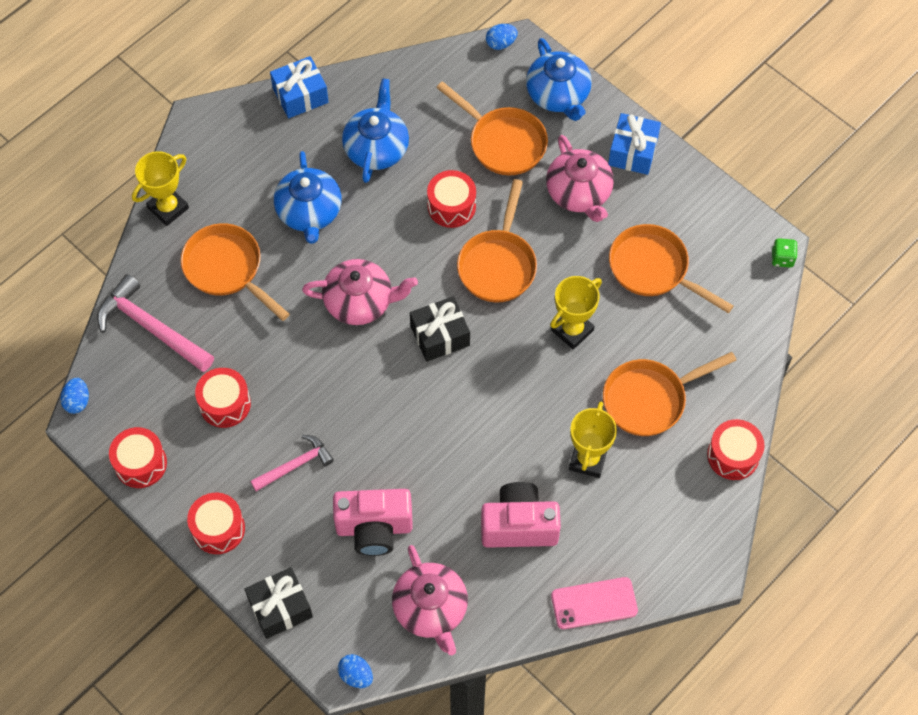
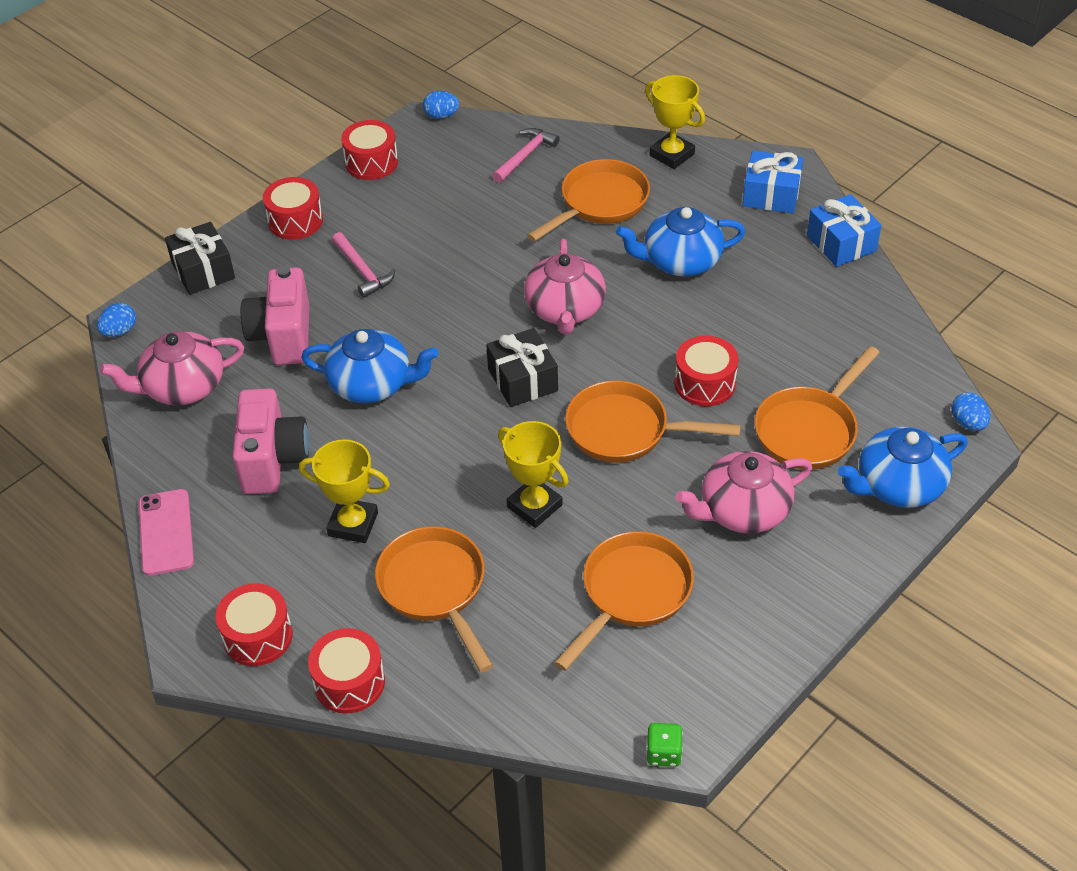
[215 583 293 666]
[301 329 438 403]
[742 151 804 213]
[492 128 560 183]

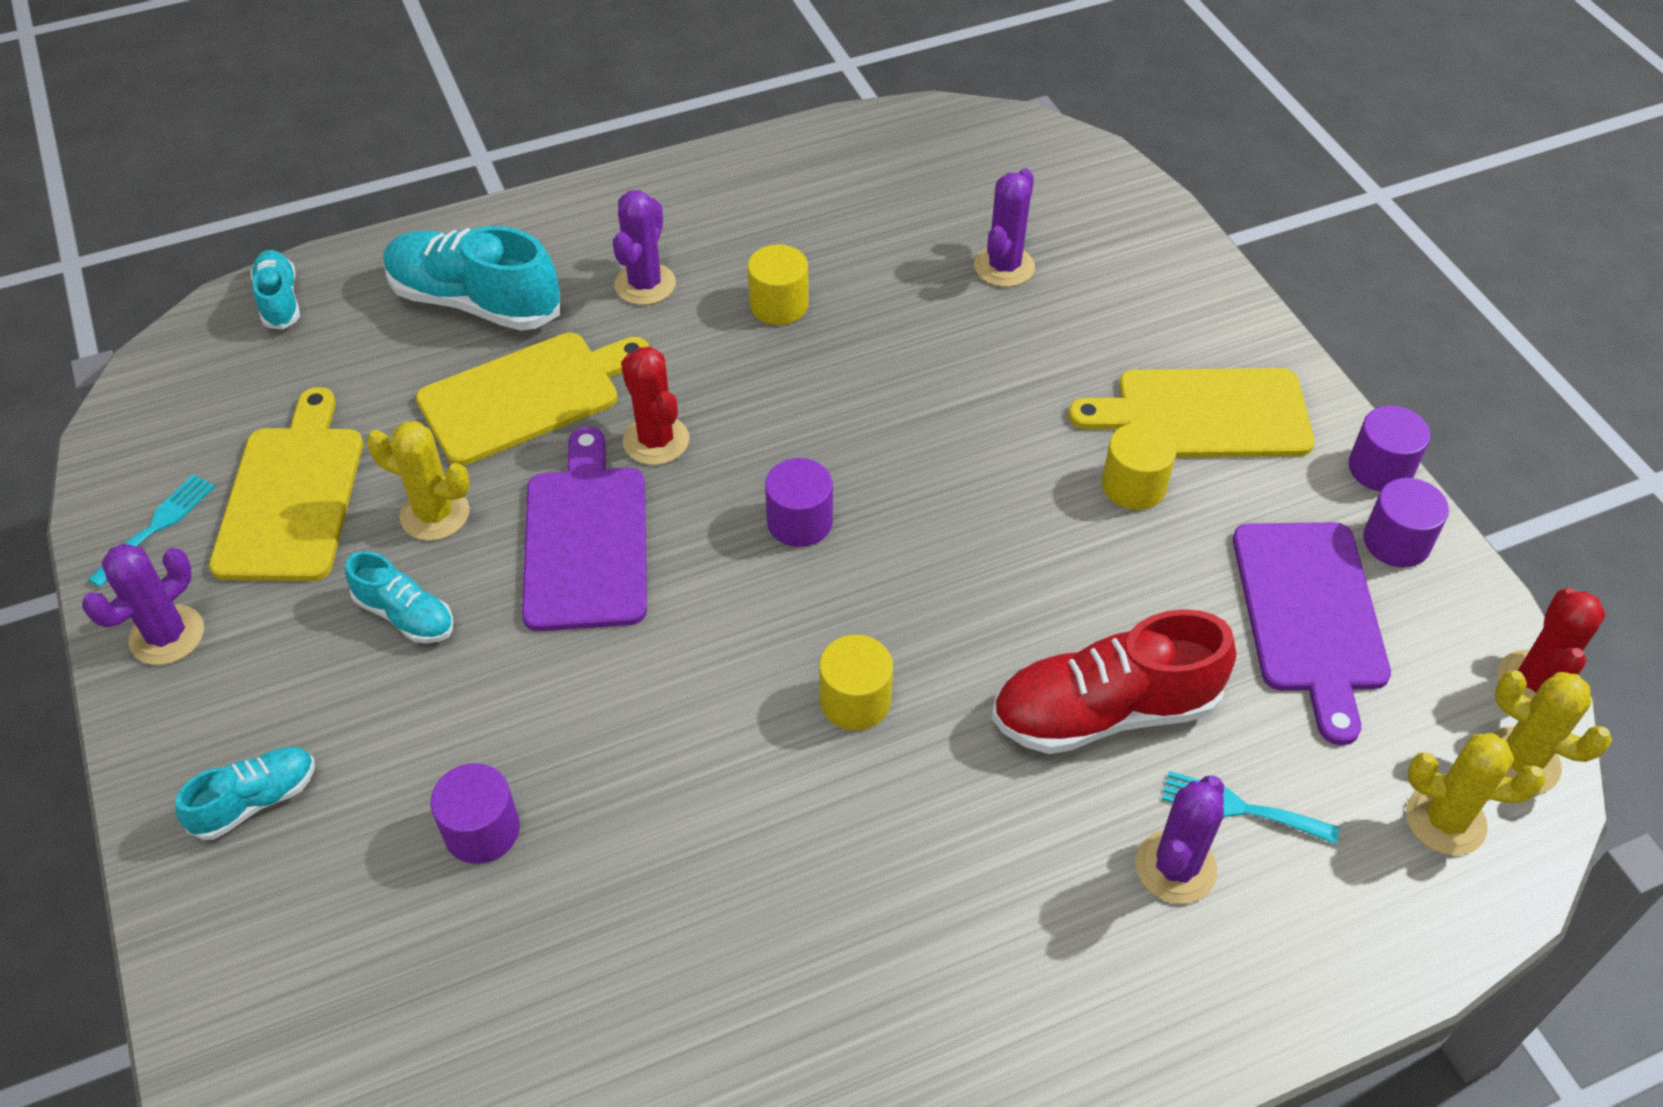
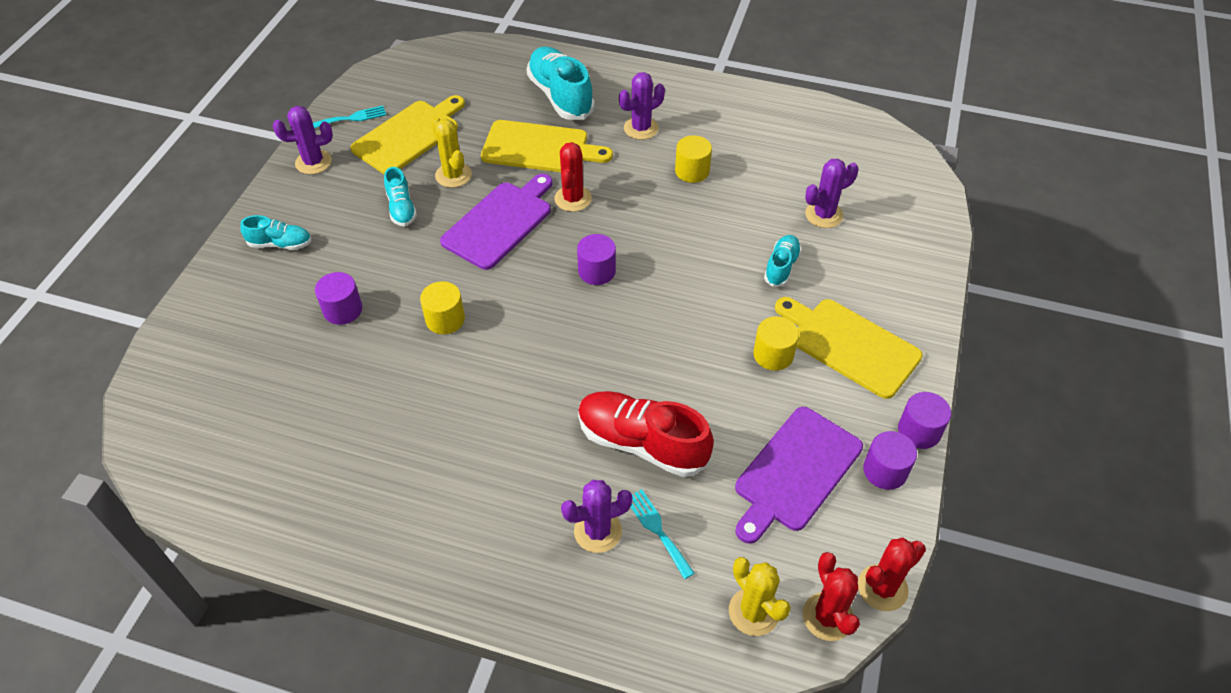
[764 235 802 287]
[420 281 465 334]
[803 552 860 641]

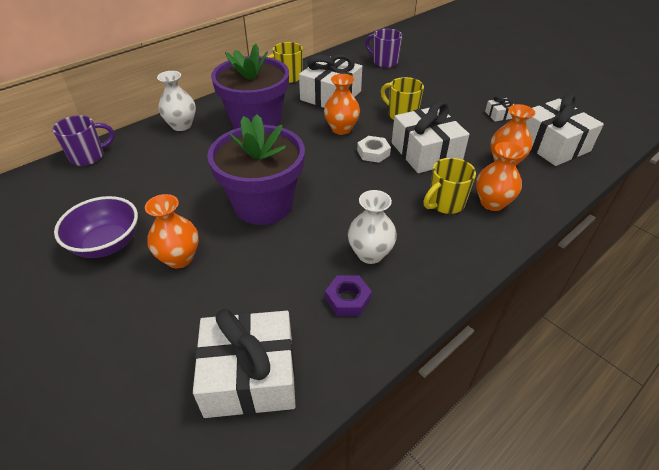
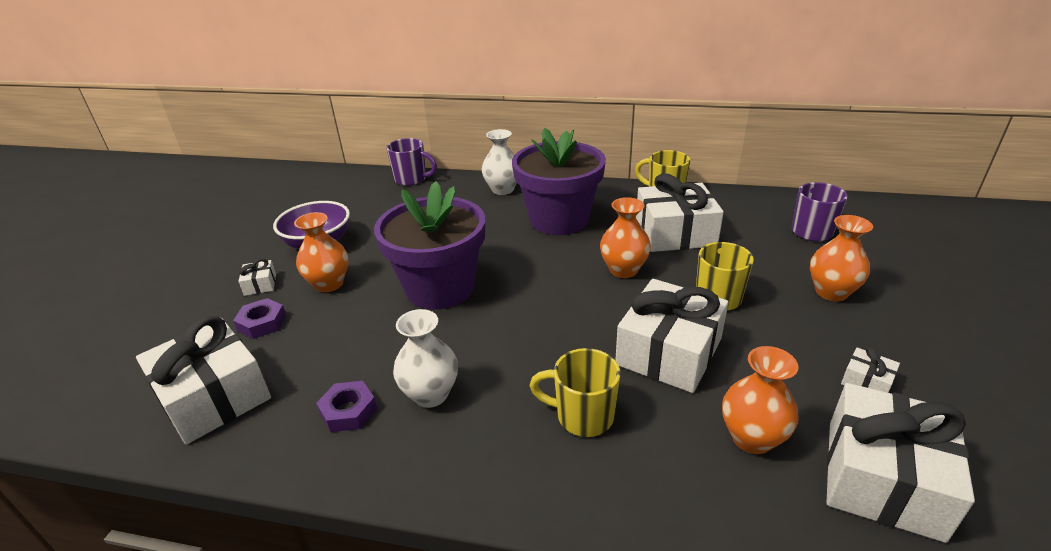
[357 136 391 163] (first image)
[233 298 286 339]
[238 258 276 296]
[810 215 873 301]

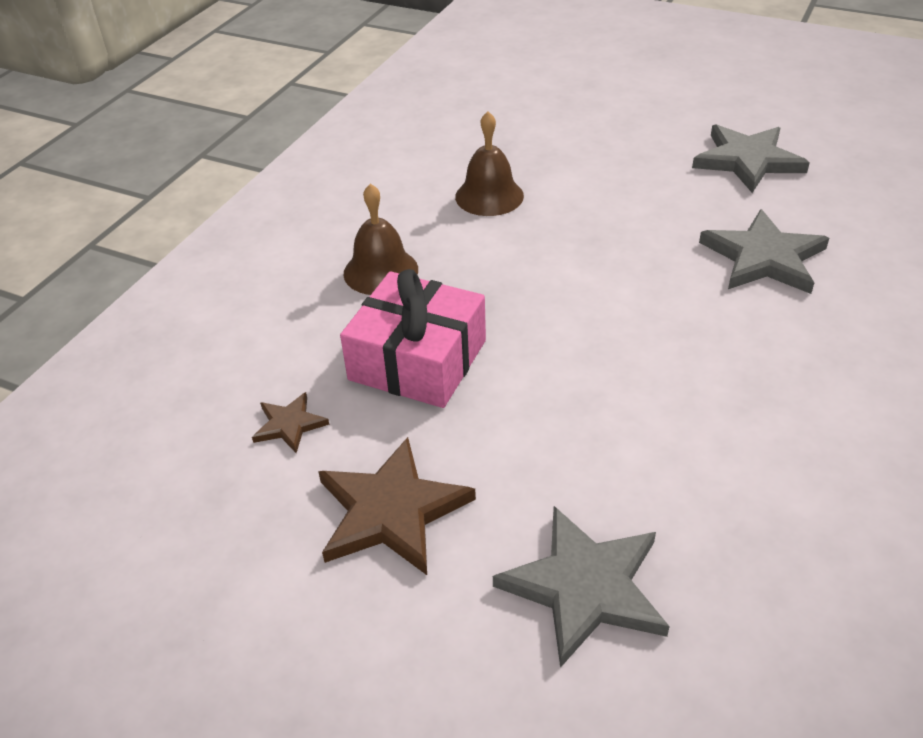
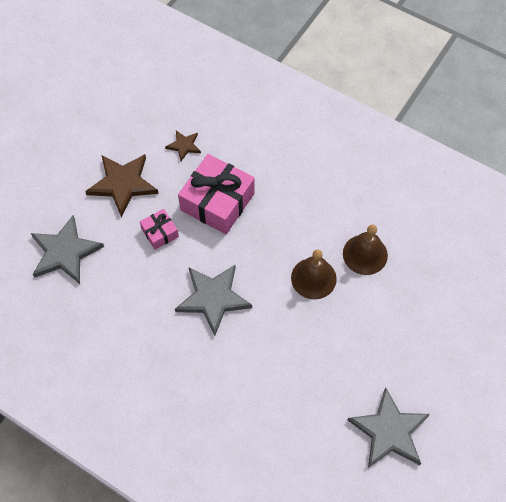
[140 209 179 250]
[291 249 337 299]
[175 265 252 336]

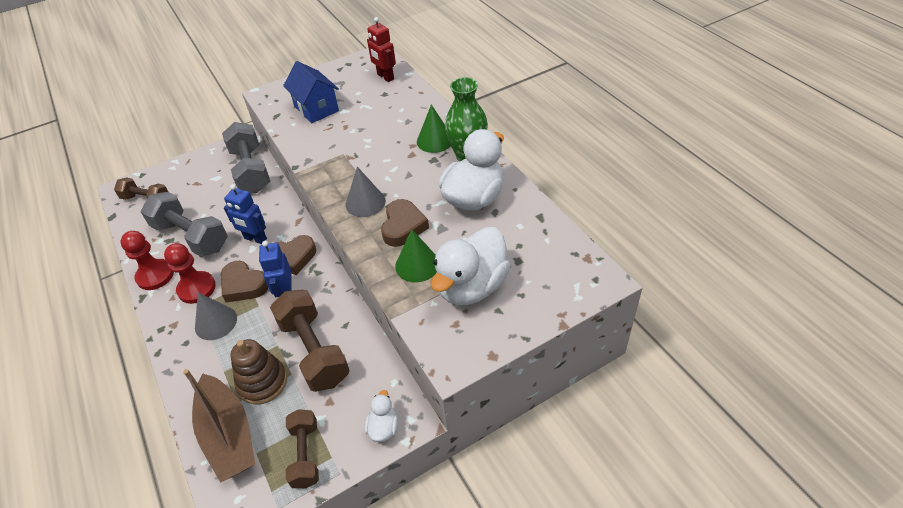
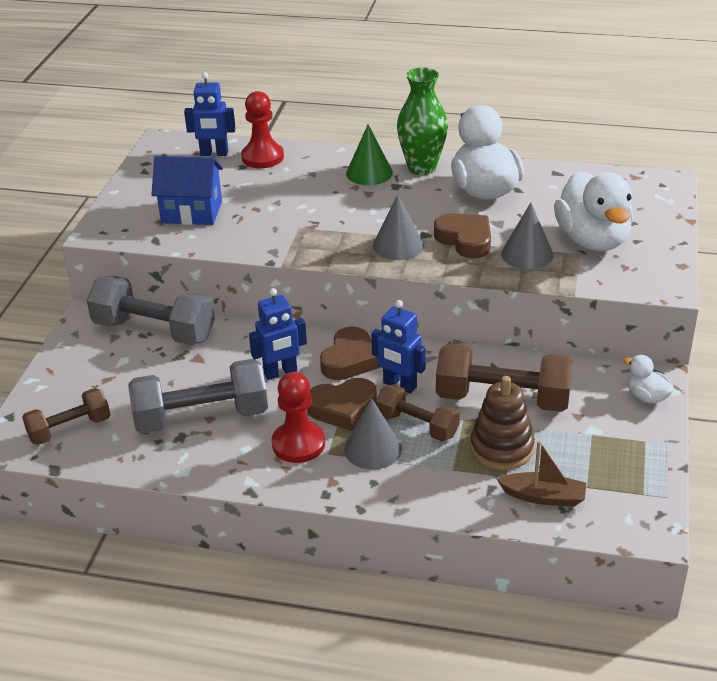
[241 91 284 168]
[376 384 460 441]
[184 72 236 156]
[501 203 553 270]
[497 441 586 507]

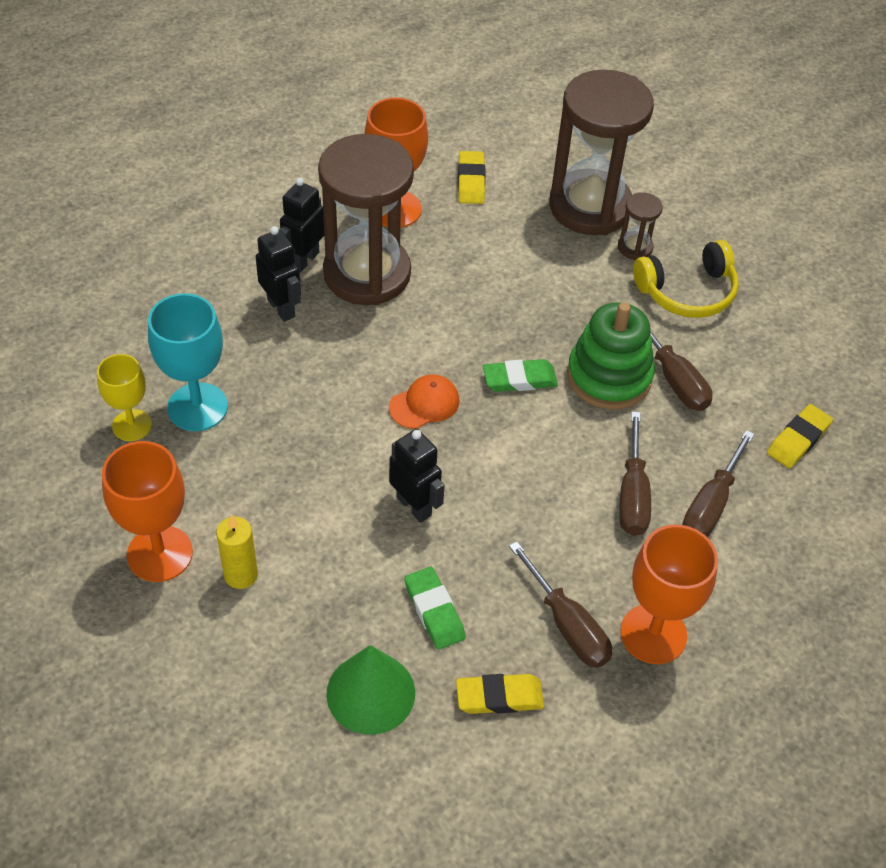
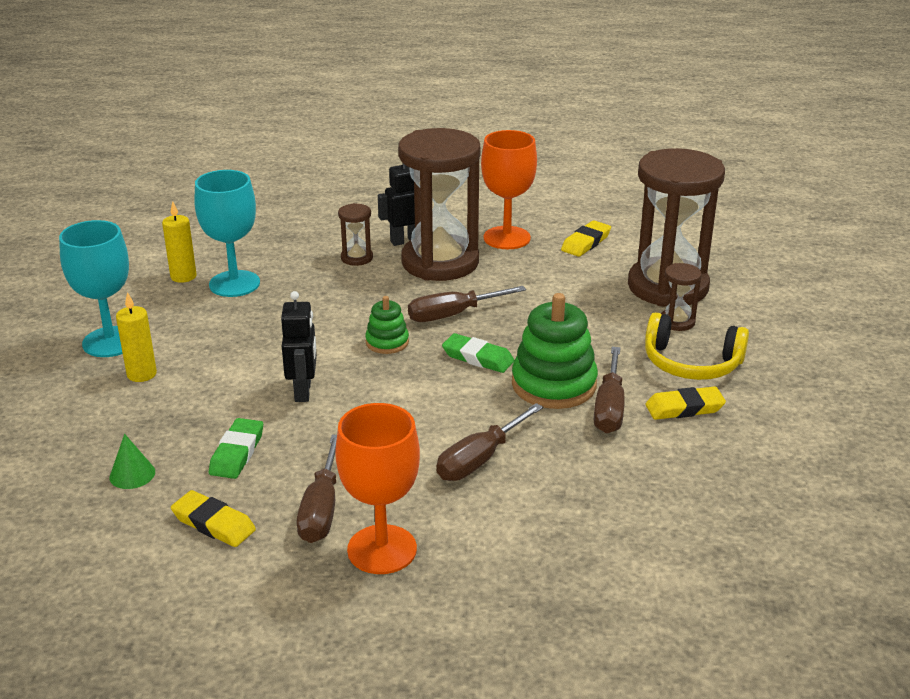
[408 286 526 322]
[645 386 726 420]
[162 201 196 283]
[338 203 373 266]
[365 296 409 354]
[59 220 129 357]
[109 434 155 489]

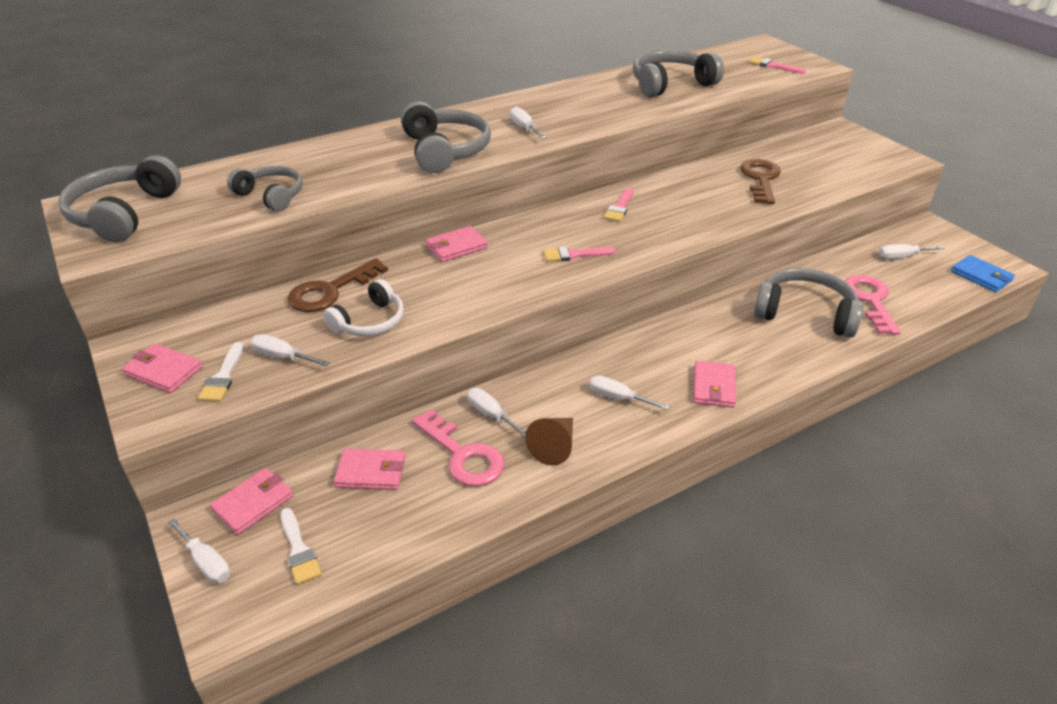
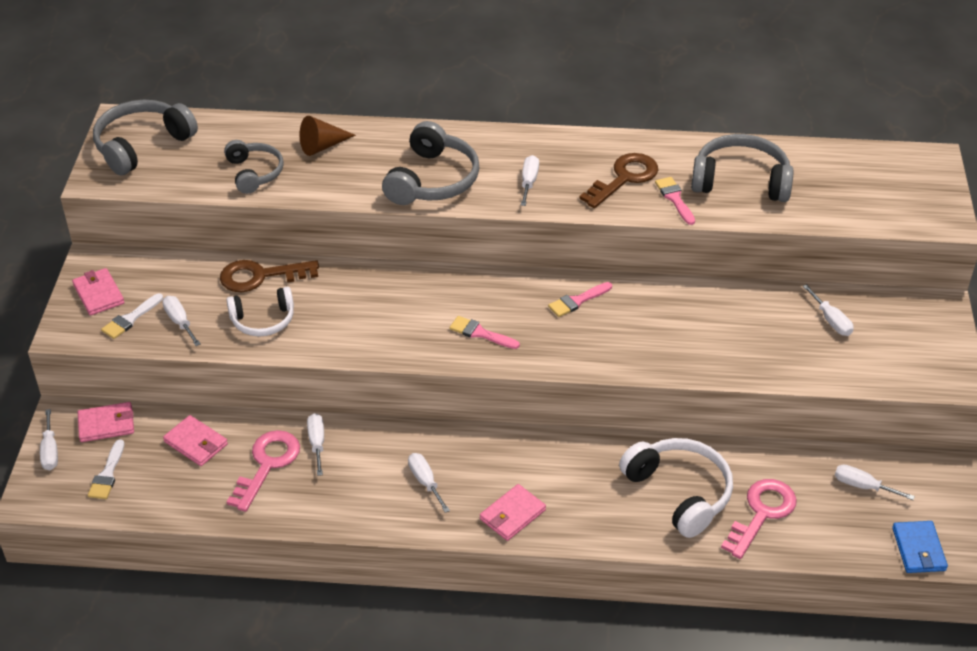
[426 226 488 262] (first image)
[803 284 853 336]
[299 116 356 156]
[579 153 658 208]
[655 177 695 225]
[619 438 733 538]
[227 430 300 512]

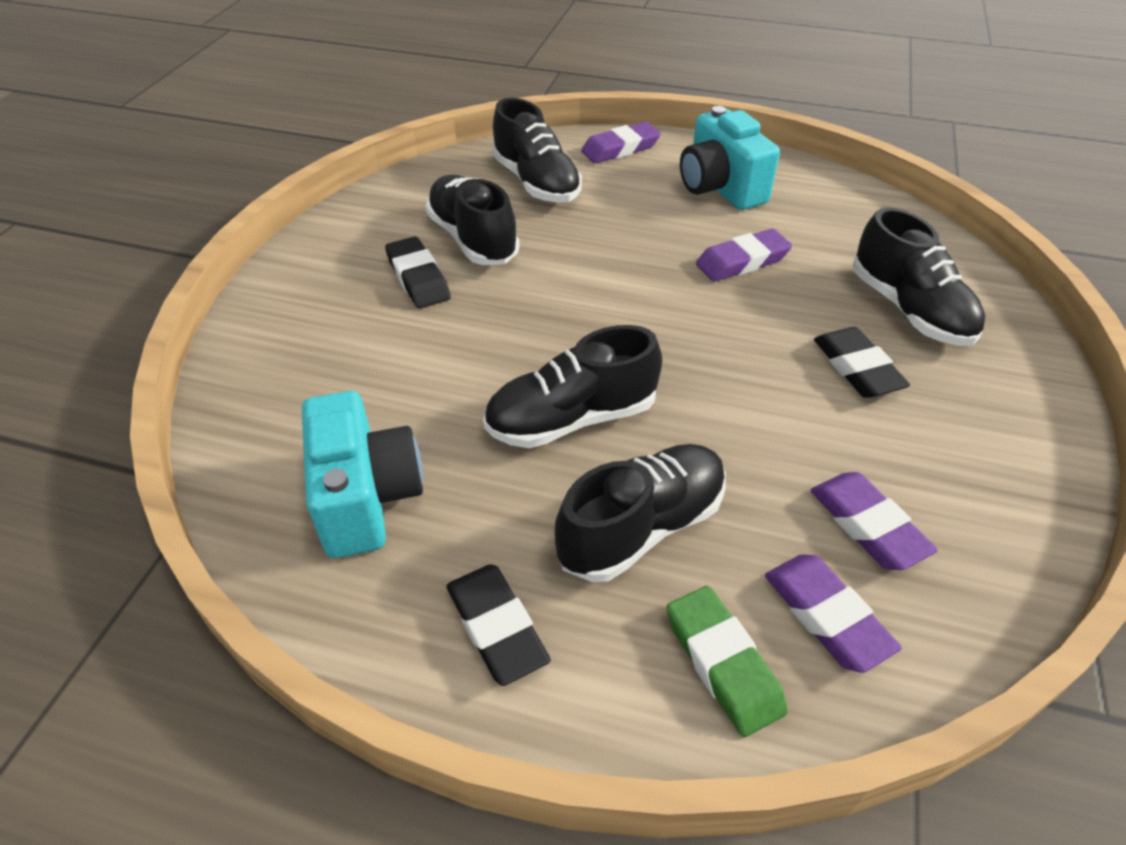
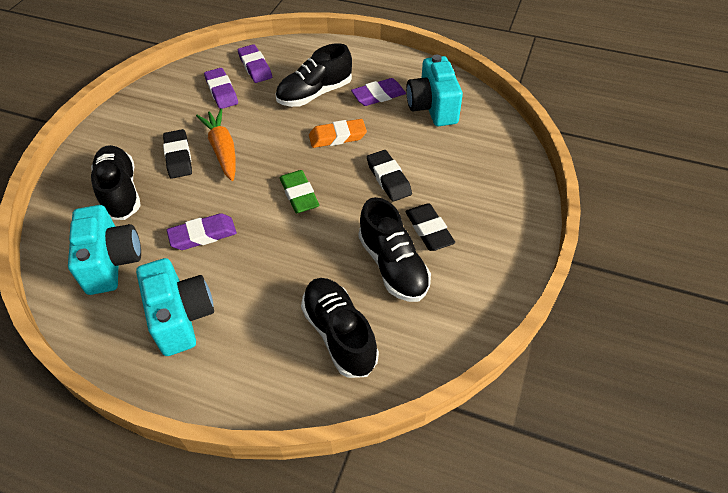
[68 205 141 295]
[196 108 236 181]
[367 150 412 202]
[351 78 406 106]
[280 170 319 213]
[309 119 367 148]

